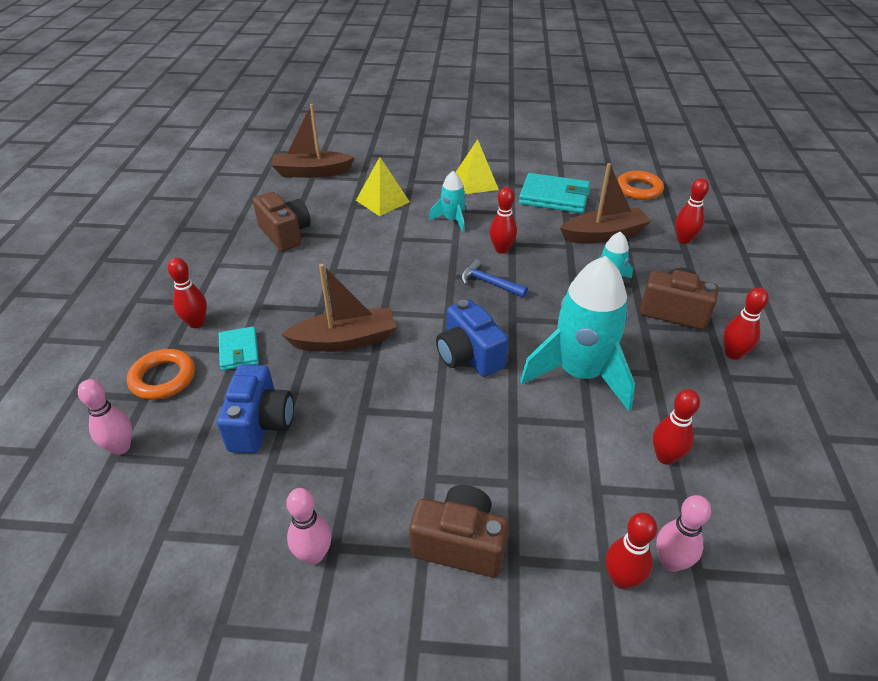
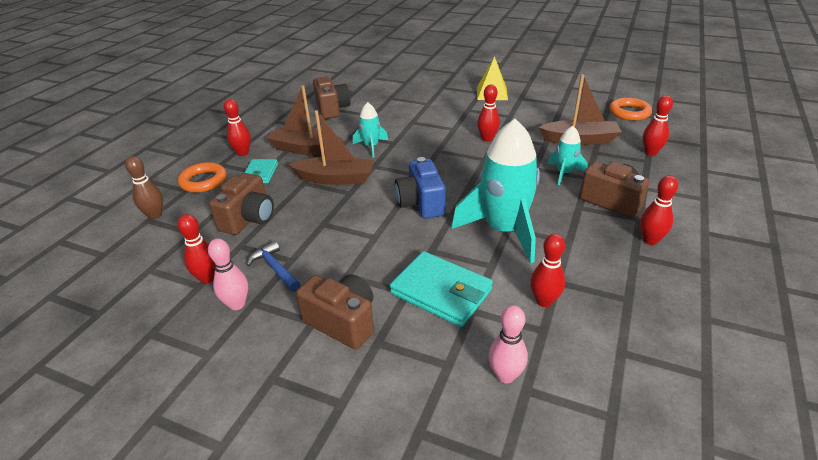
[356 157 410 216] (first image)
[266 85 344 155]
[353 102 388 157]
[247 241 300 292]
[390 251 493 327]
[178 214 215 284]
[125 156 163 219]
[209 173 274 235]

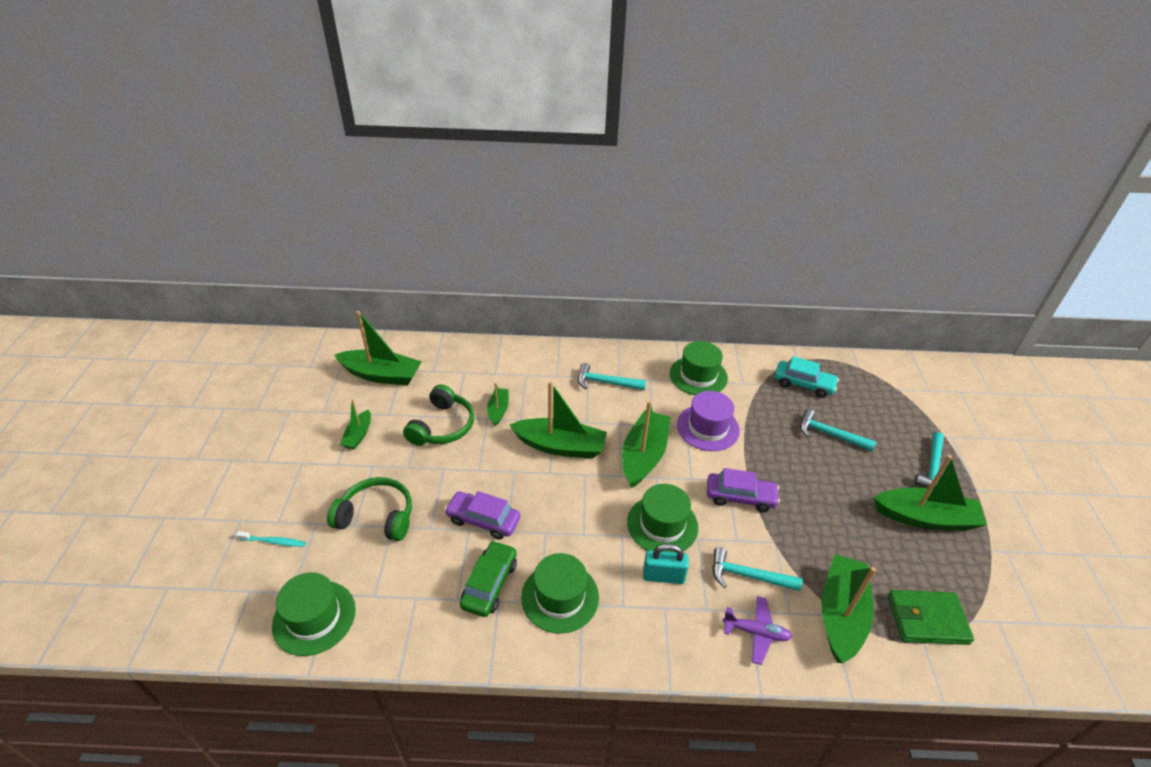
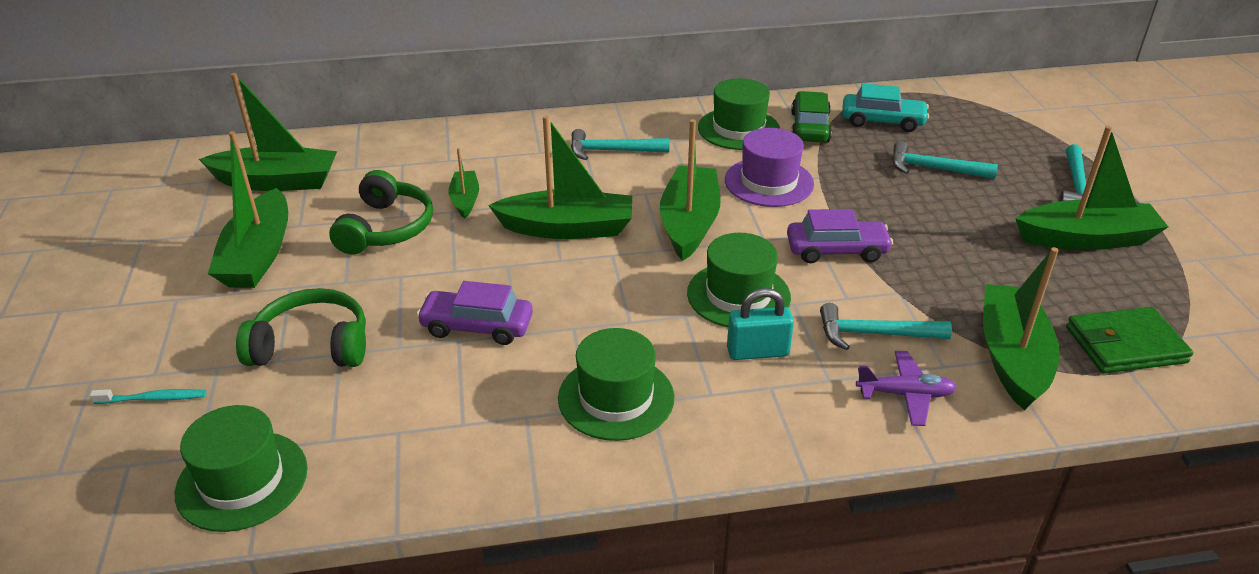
[791 91 832 143]
[208 131 288 288]

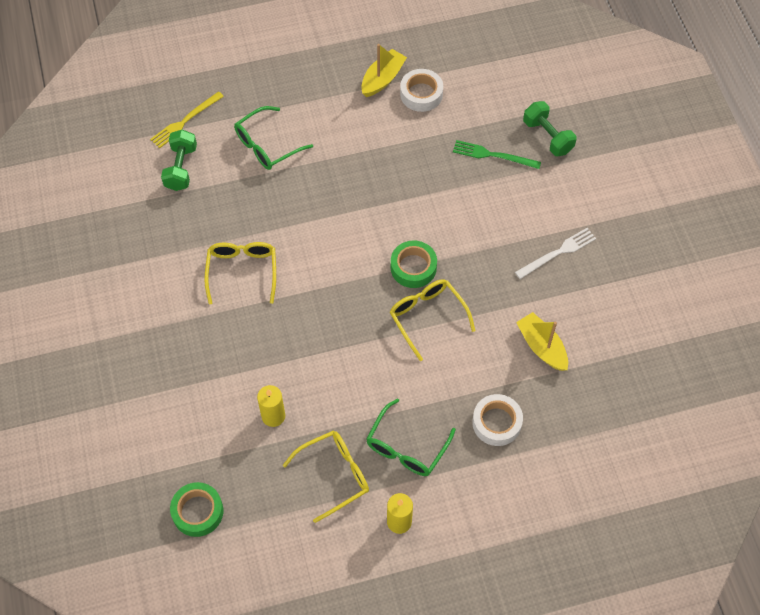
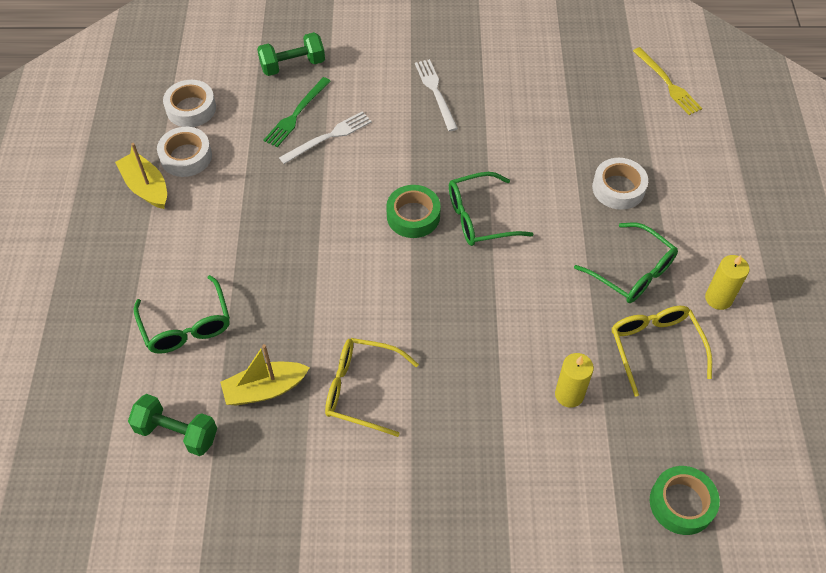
[163 80 216 127]
[279 111 372 164]
[633 47 702 115]
[220 344 310 405]
[449 172 533 246]

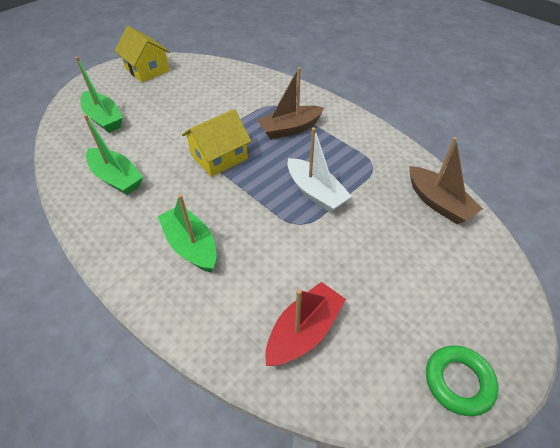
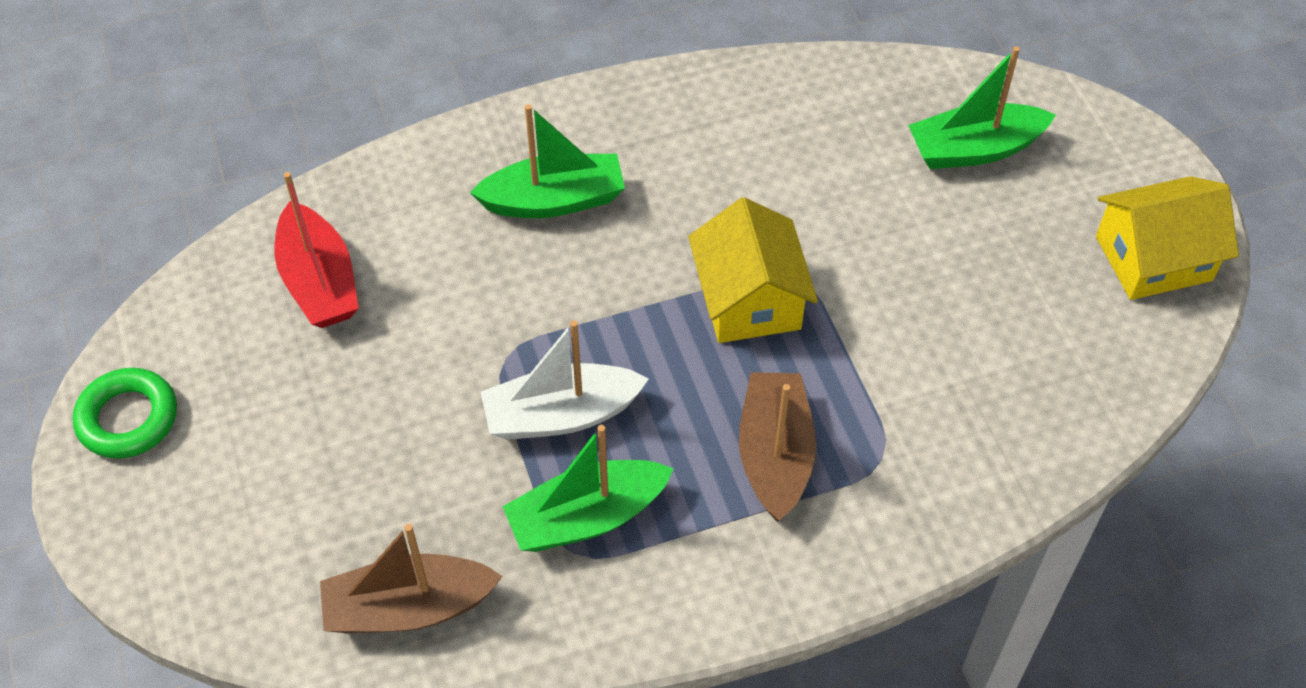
[502 425 674 552]

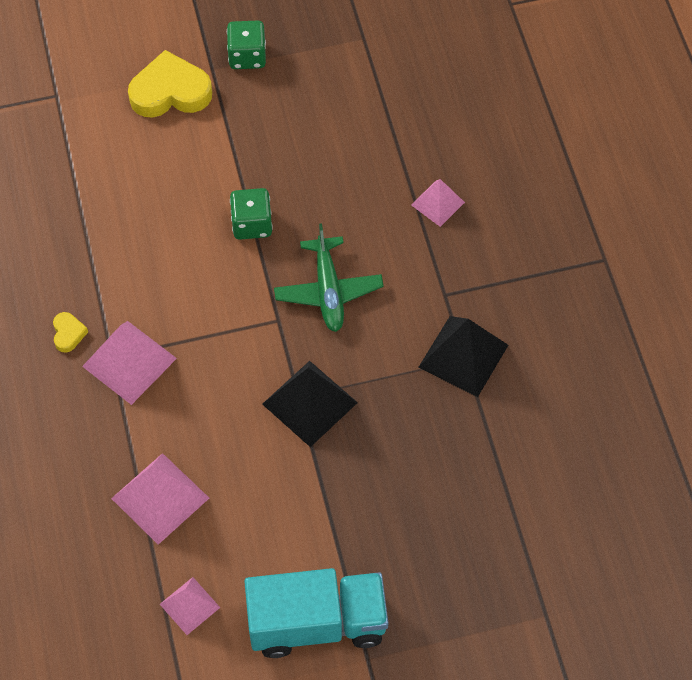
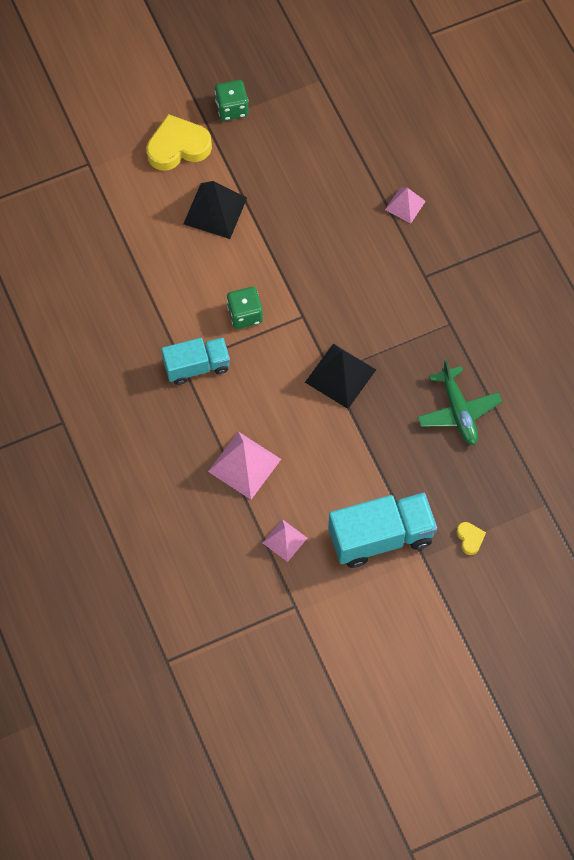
[457 522 486 555]
[227 287 263 329]
[417 360 502 445]
[183 181 247 239]
[161 337 230 385]

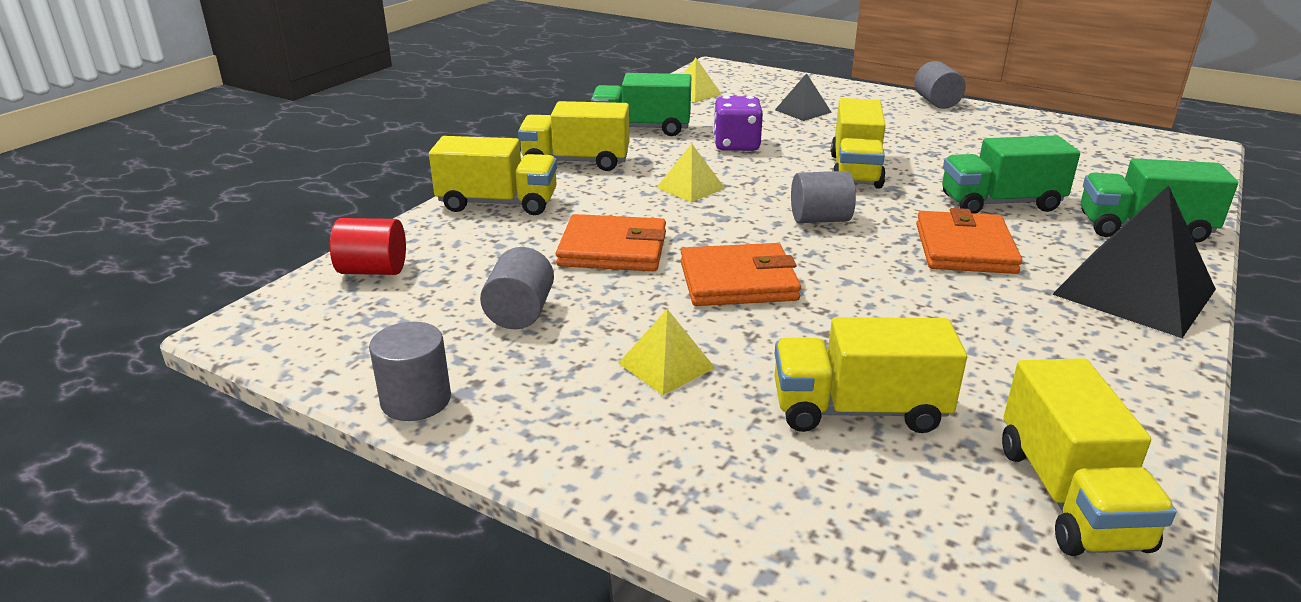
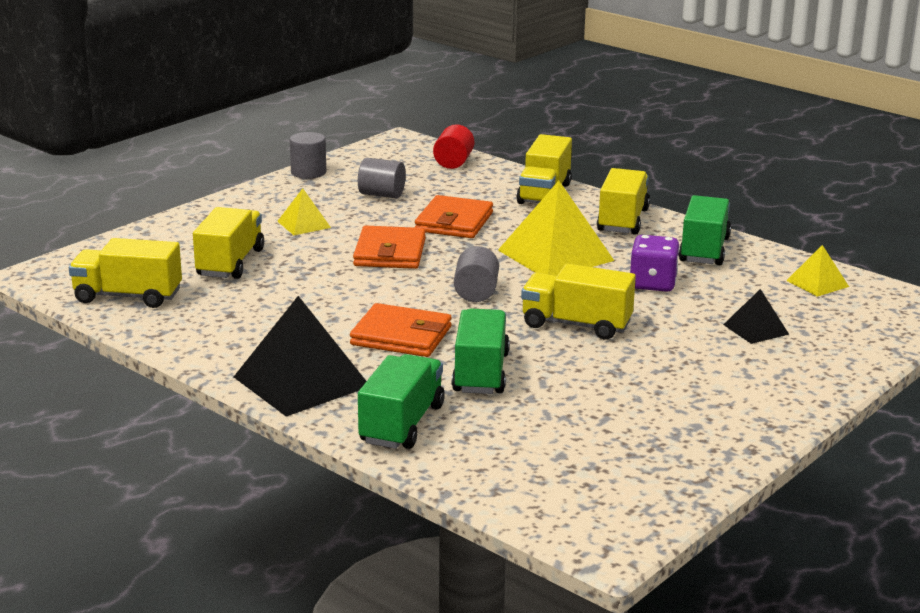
[914 61 966 109] (first image)
[498 181 614 276]

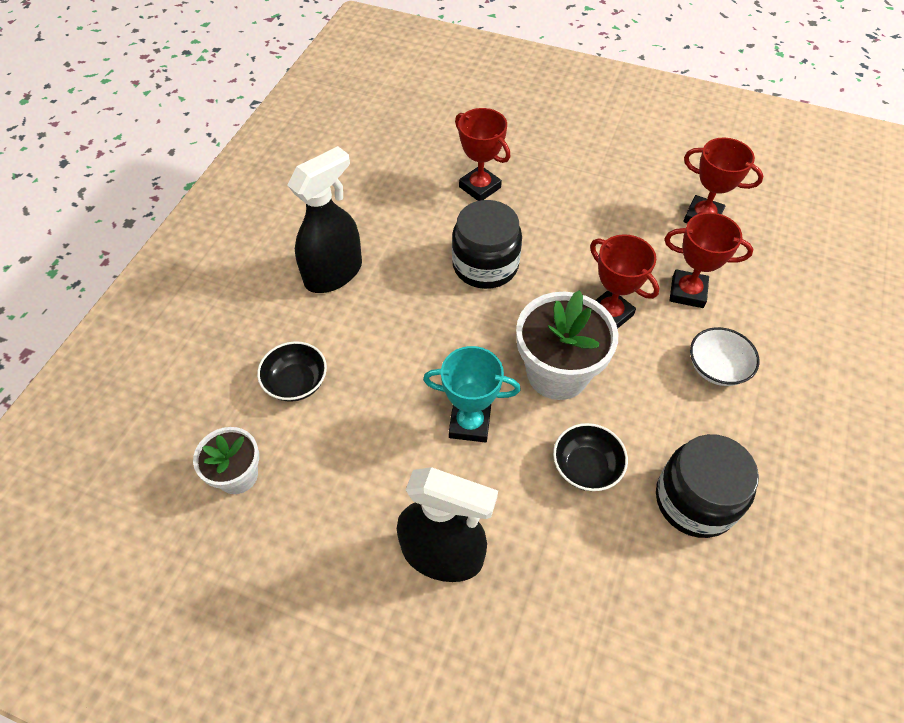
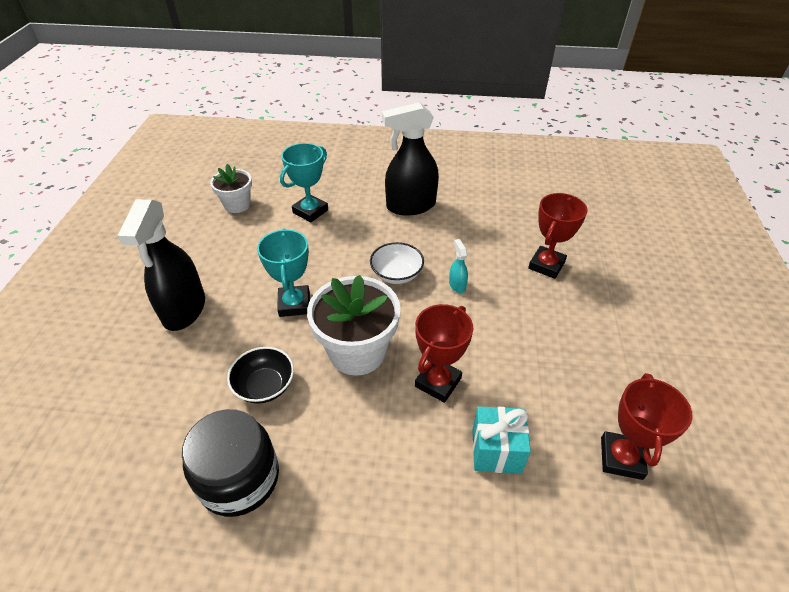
[370 242 424 284]
[280 143 328 222]
[449 239 468 293]
[472 406 531 474]
[382 102 439 216]

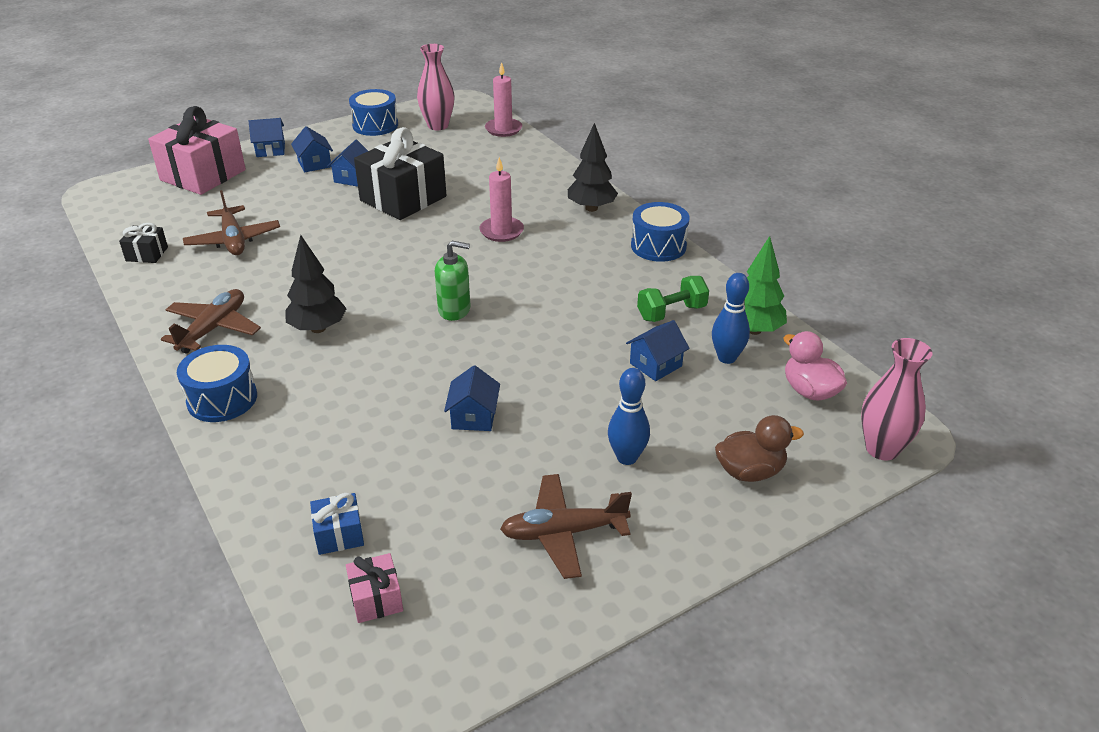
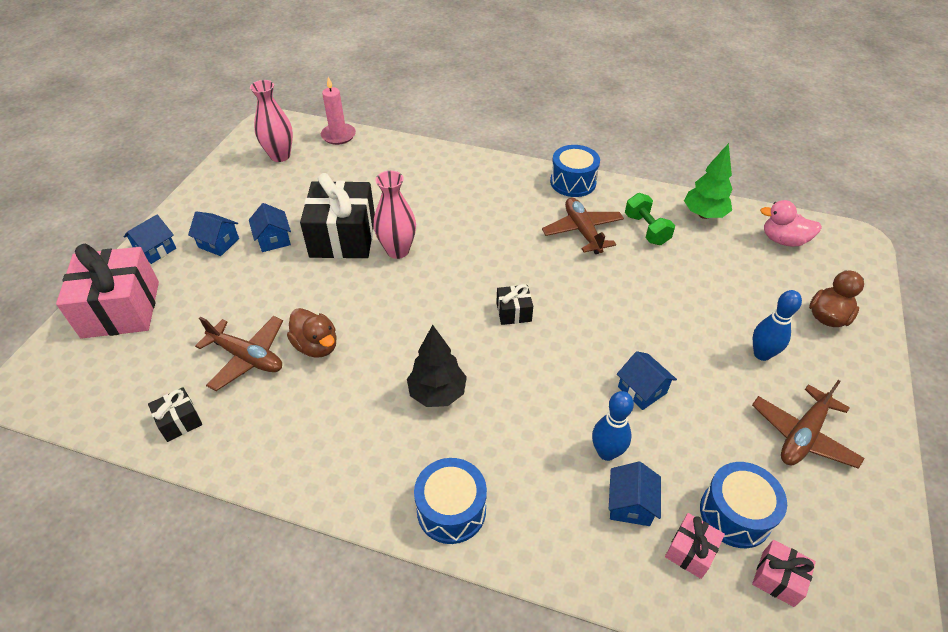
[480 157 524 242] (first image)
[568 123 618 212] (first image)
[287 308 337 358]
[542 198 624 254]
[700 462 787 548]
[609 462 661 526]
[592 391 634 461]
[374 171 416 259]
[496 284 533 325]
[665 513 725 579]
[625 193 675 245]

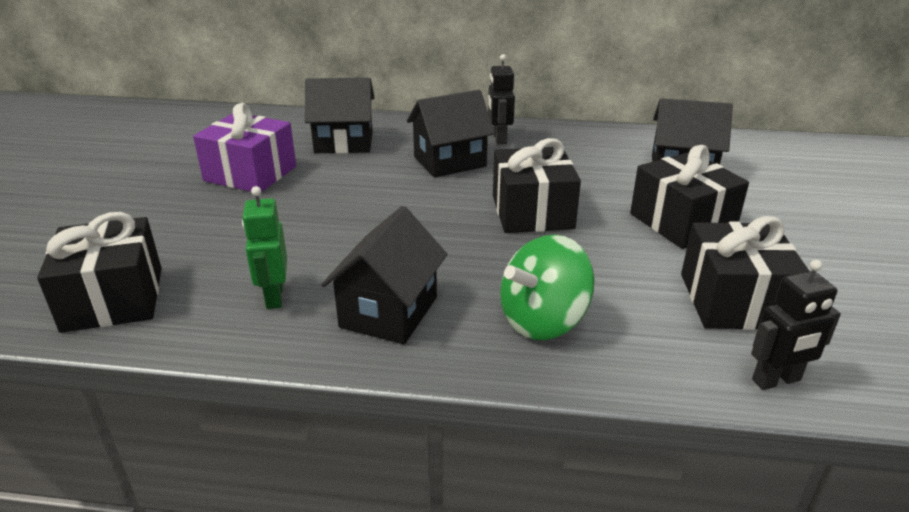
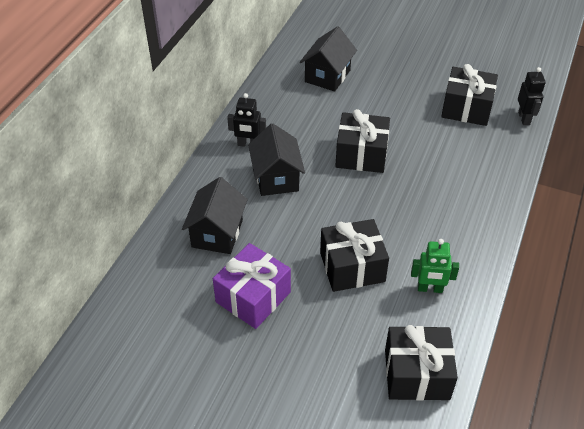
[321 206 447 344] (first image)
[500 235 594 340] (first image)
[320 219 389 292]

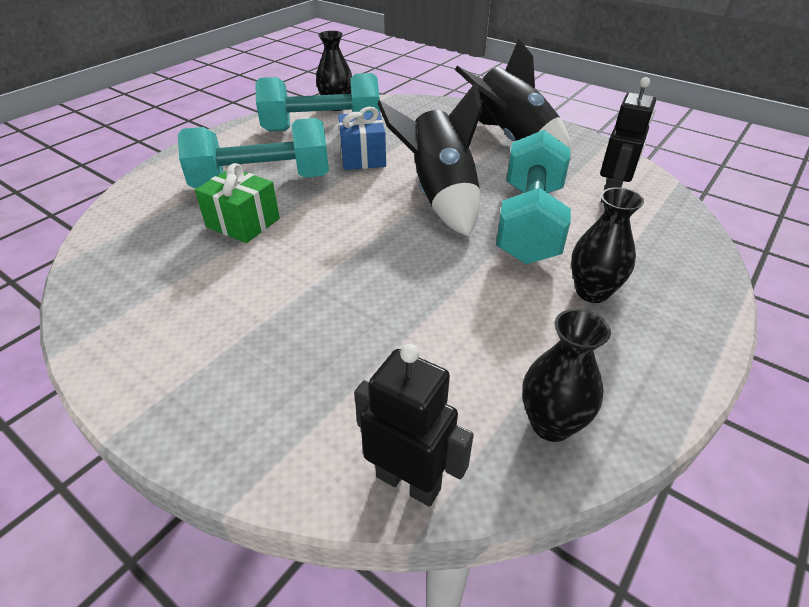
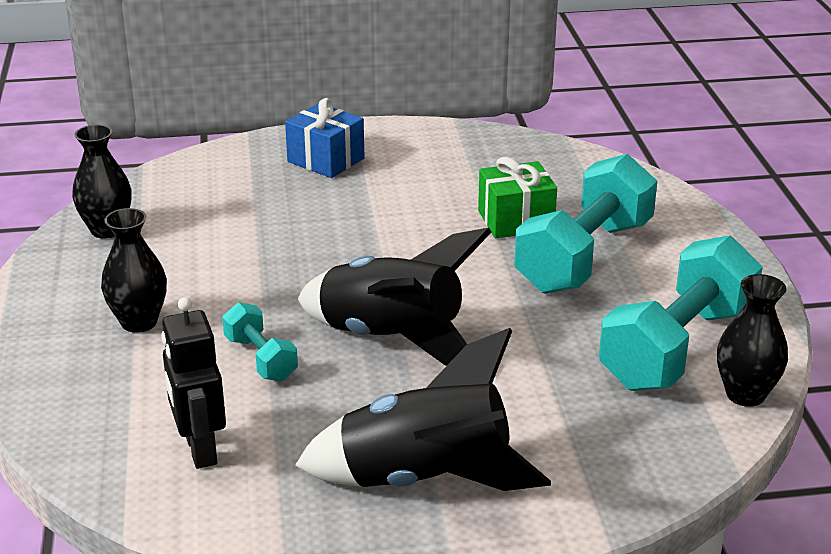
[354 344 474 507] (first image)
[285 98 365 178]
[222 302 298 381]

